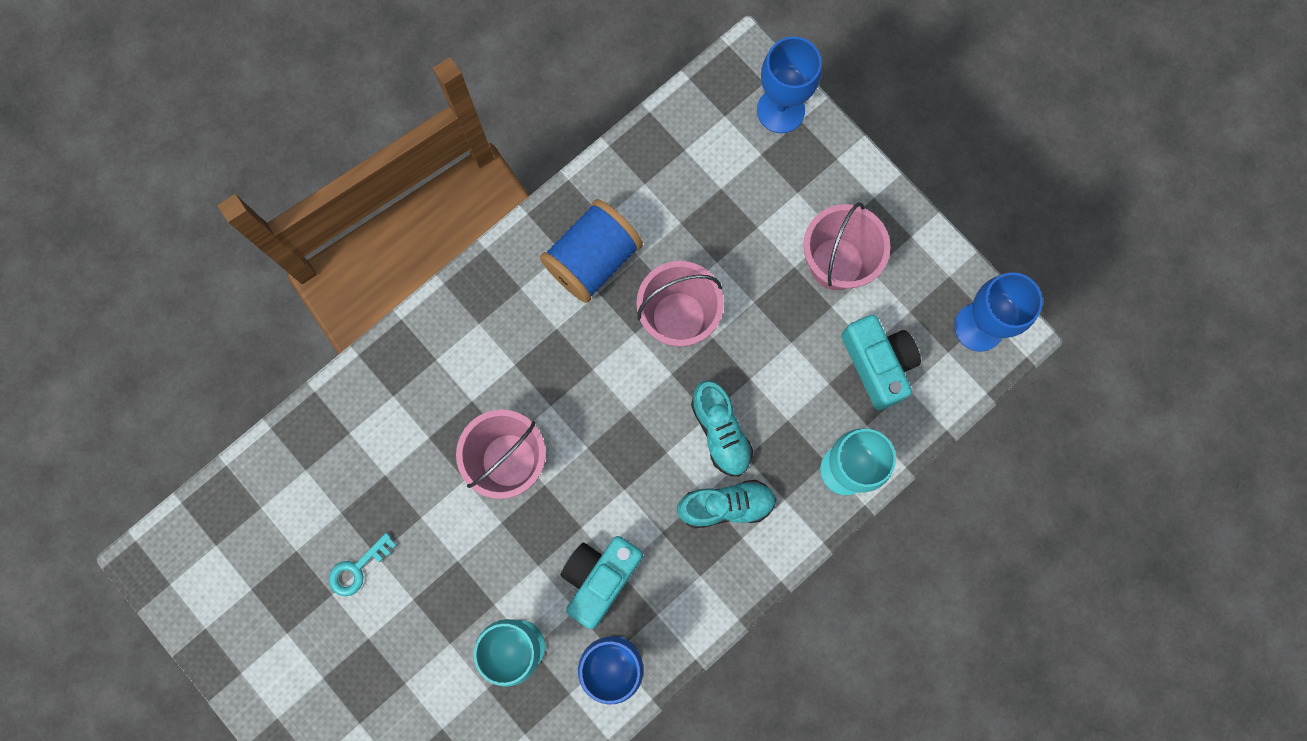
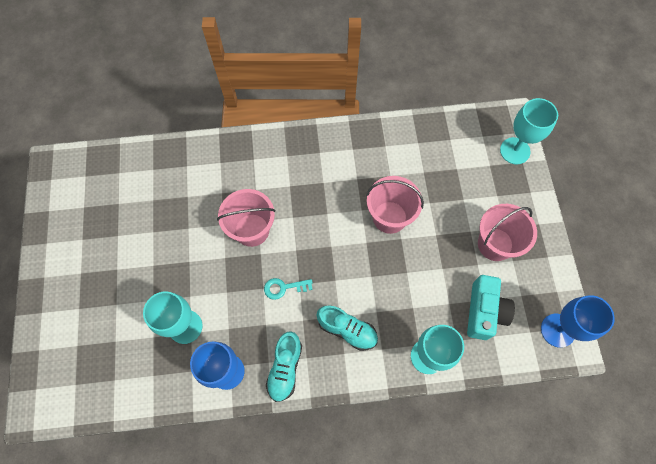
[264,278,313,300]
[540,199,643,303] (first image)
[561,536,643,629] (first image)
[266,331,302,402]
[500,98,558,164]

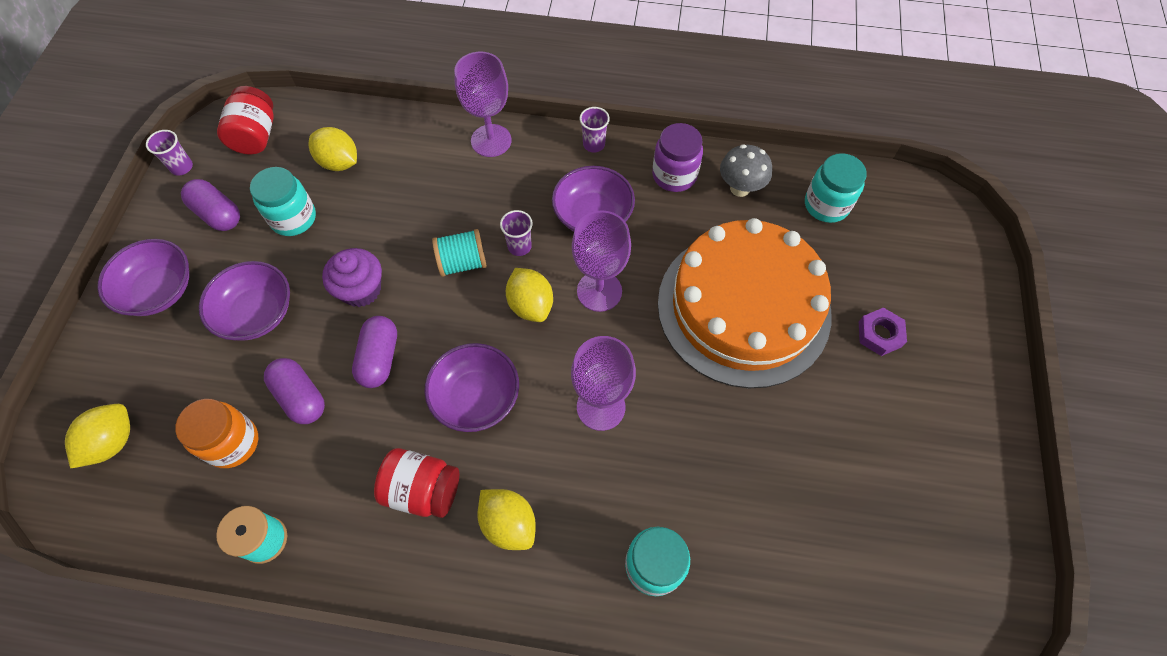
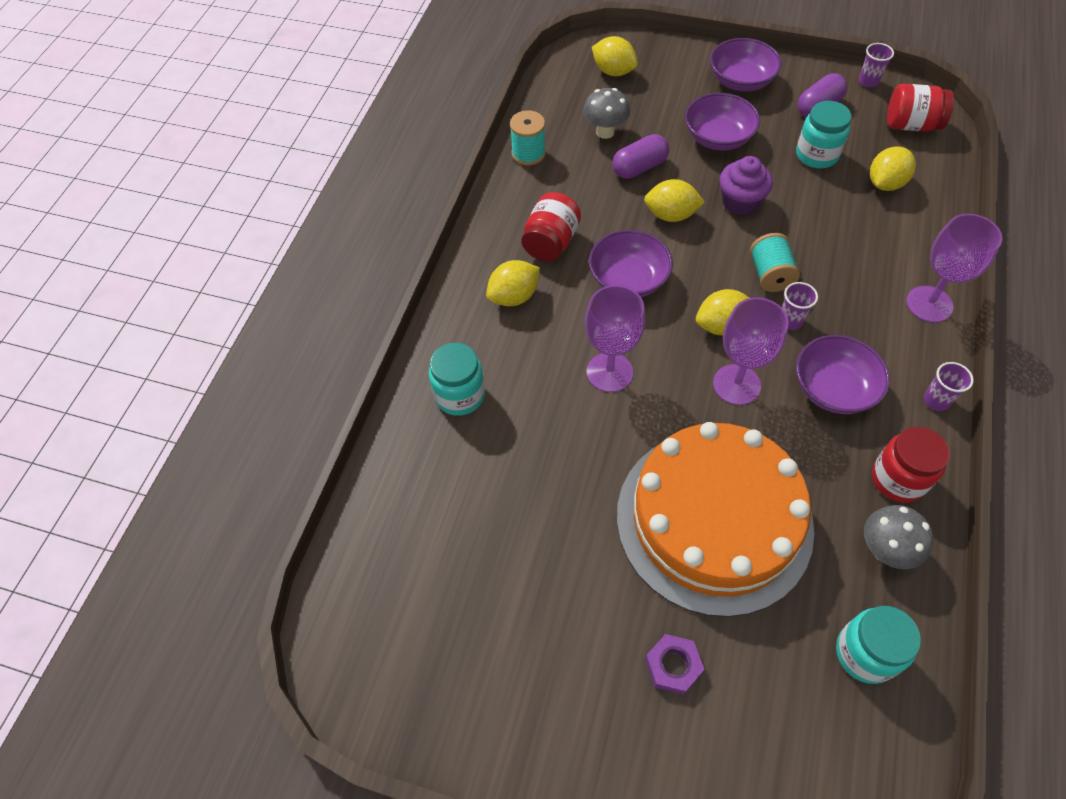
[583,88,630,139]
[644,179,705,222]
[872,427,950,503]

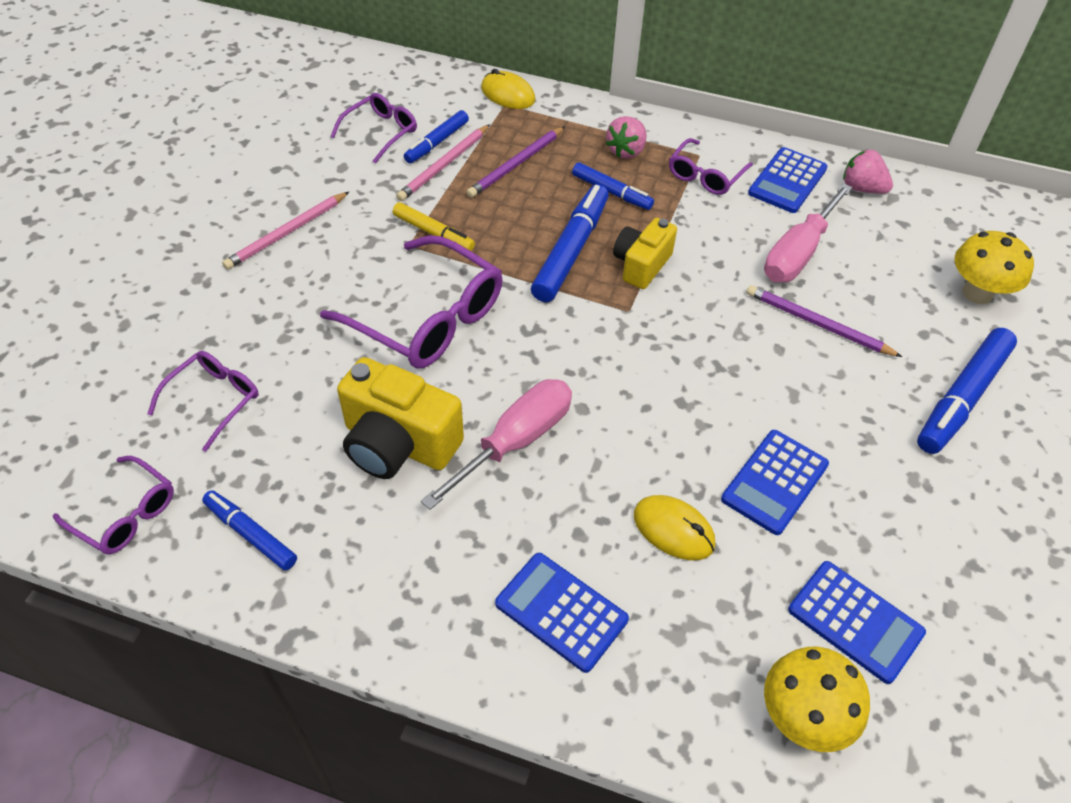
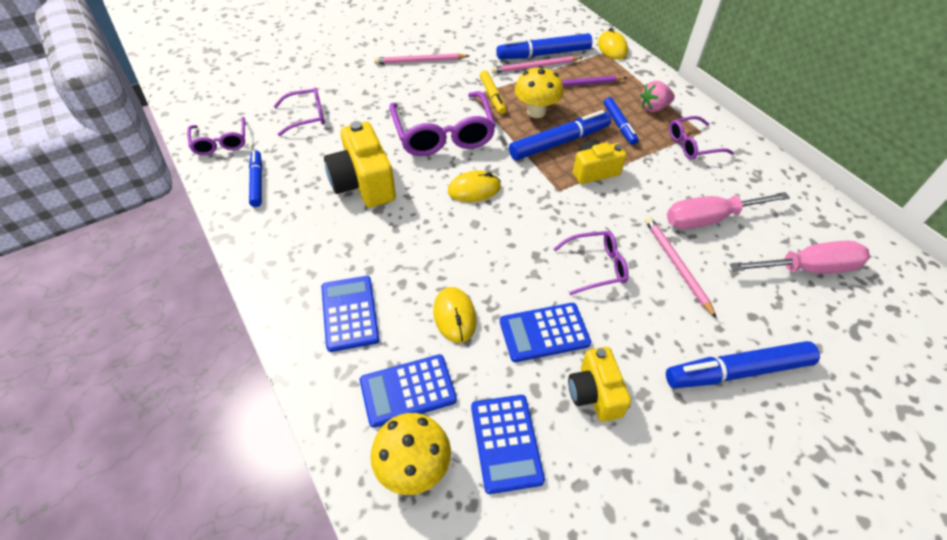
[553,231,629,295]
[496,33,592,59]
[730,240,870,274]
[645,217,717,318]
[360,354,457,428]
[843,150,893,194] (first image)
[515,66,564,118]
[448,171,501,202]
[568,347,631,422]

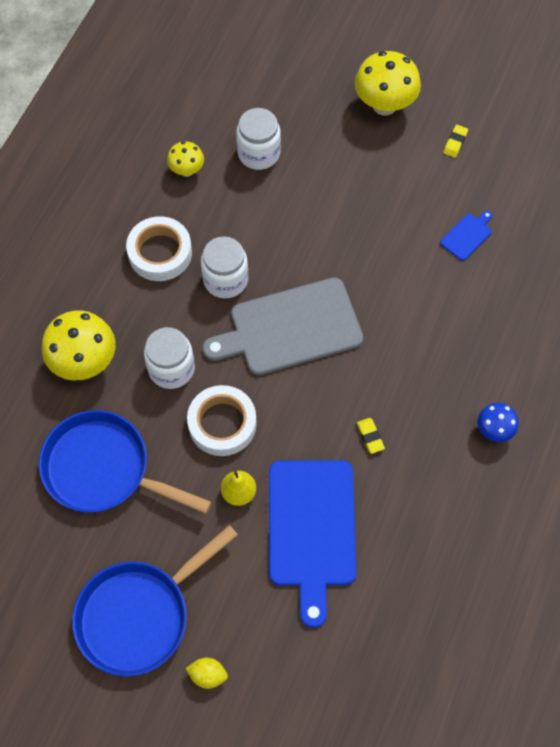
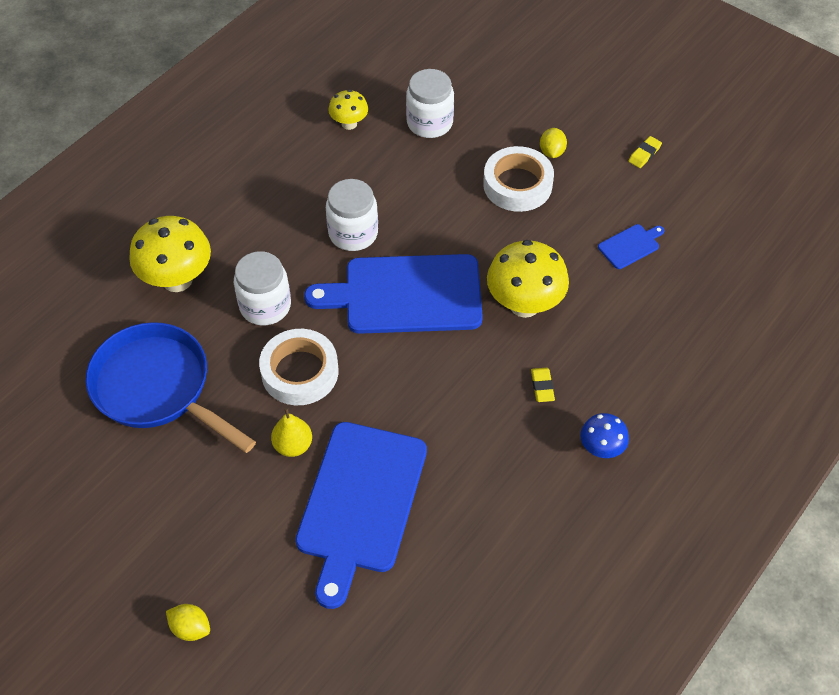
[72,525,238,676] (first image)
[483,146,554,212]
[304,254,483,334]
[487,240,569,318]
[531,368,555,402]
[540,128,567,158]

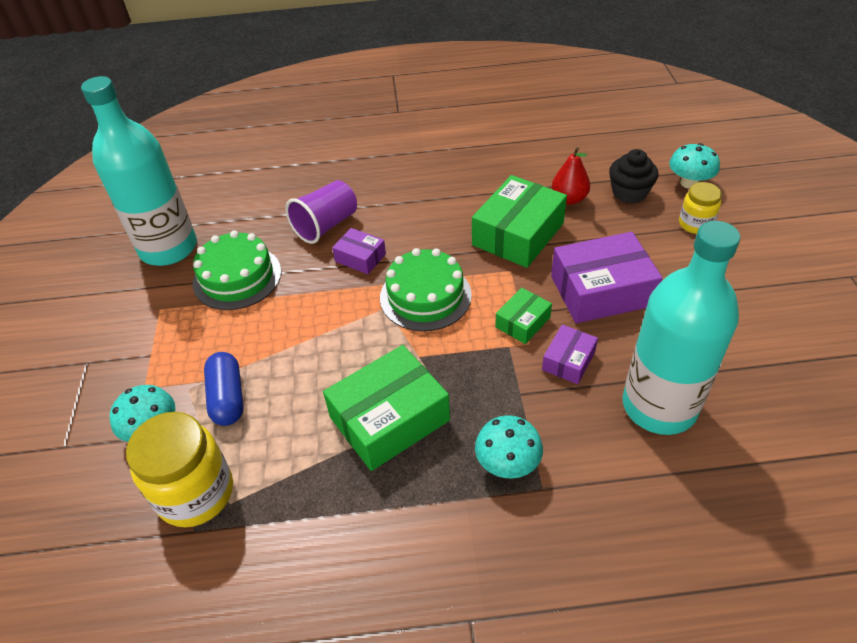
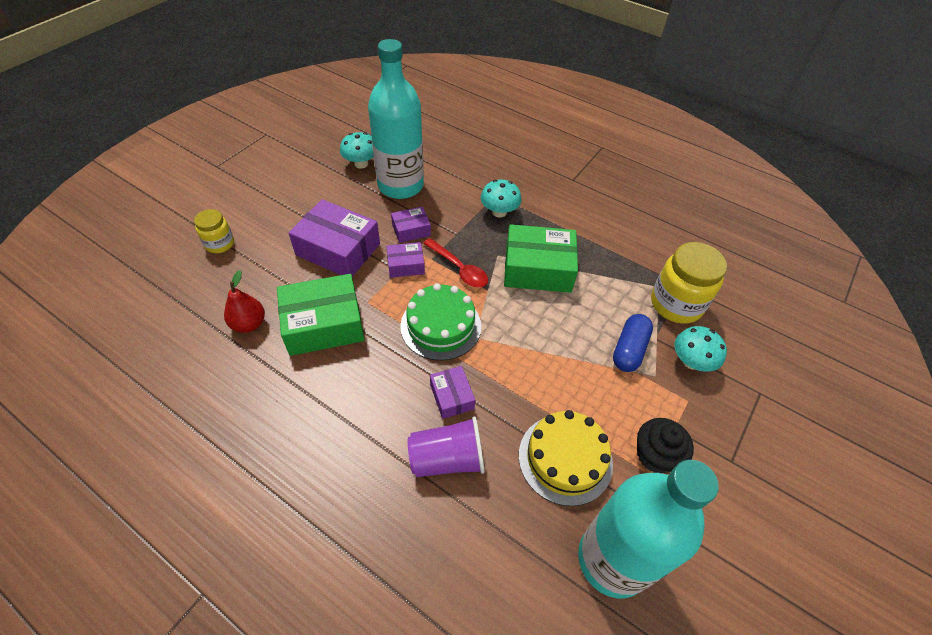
[519,410,613,506]
[386,242,425,278]
[637,418,694,473]
[340,132,374,169]
[423,238,488,288]

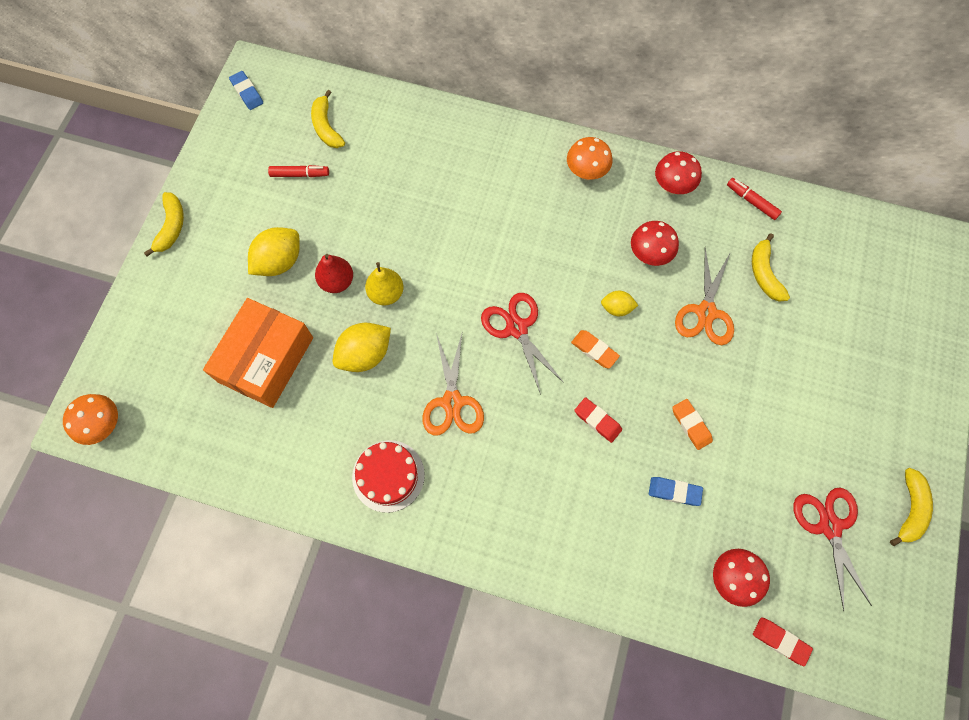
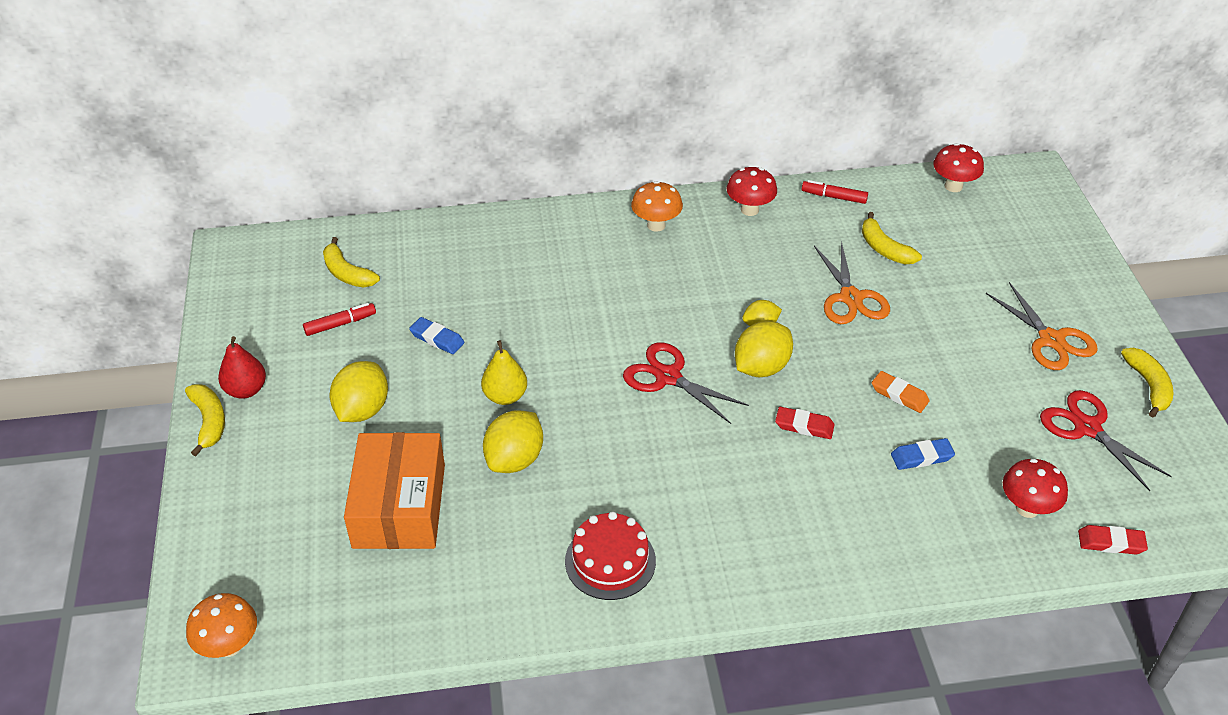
[409,317,465,354]
[218,336,266,399]
[986,282,1098,370]
[735,321,793,377]
[933,143,984,192]

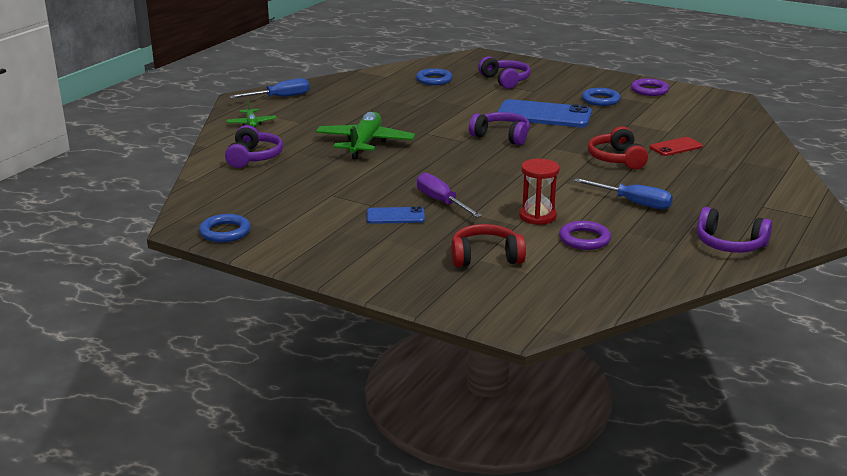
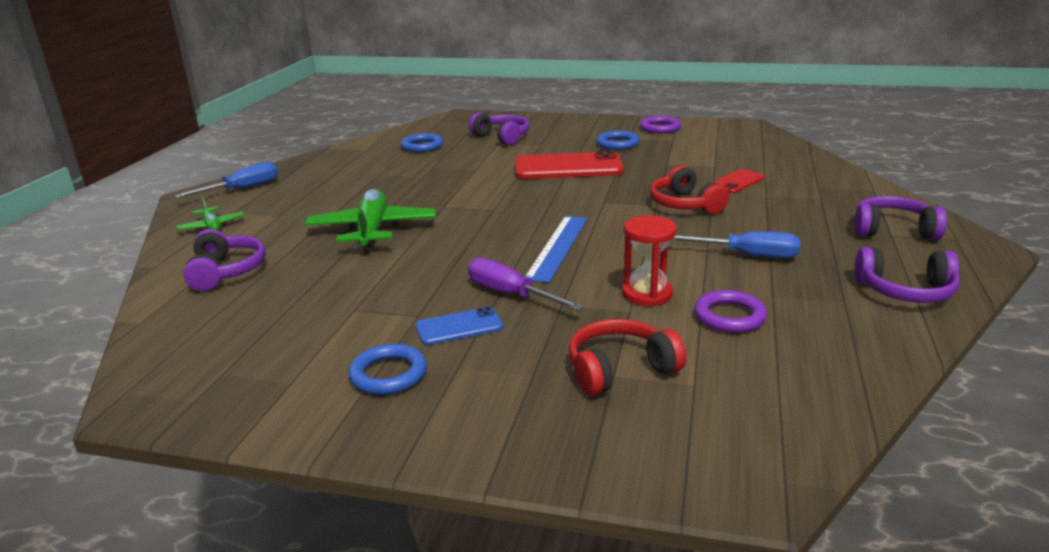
[348,344,427,395]
[855,196,947,240]
[515,150,624,179]
[524,216,588,283]

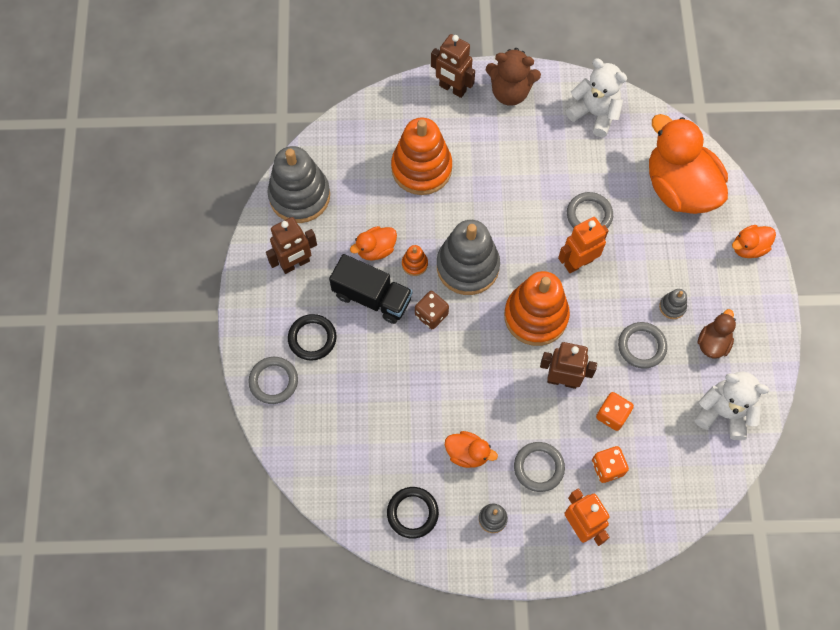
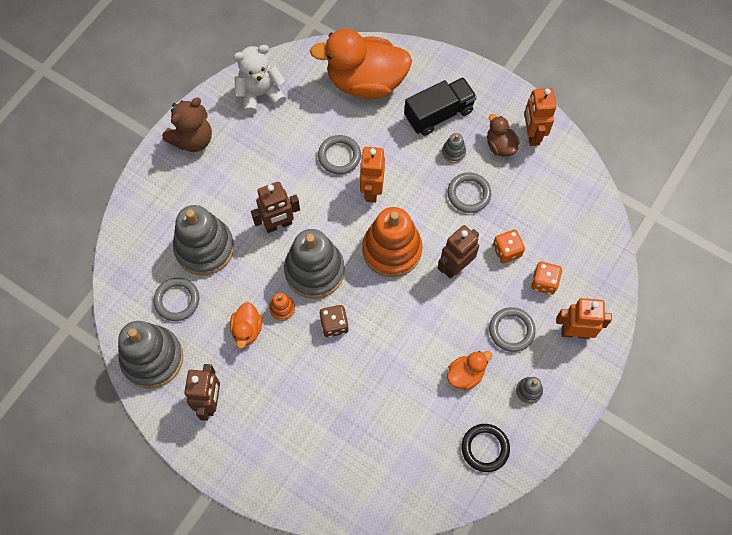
[154,278,199,321]
[288,314,337,361] (first image)
[404,77,477,136]
[173,205,234,275]
[251,182,300,233]
[695,372,770,440] (first image)
[732,225,776,258] (first image)
[524,88,556,146]

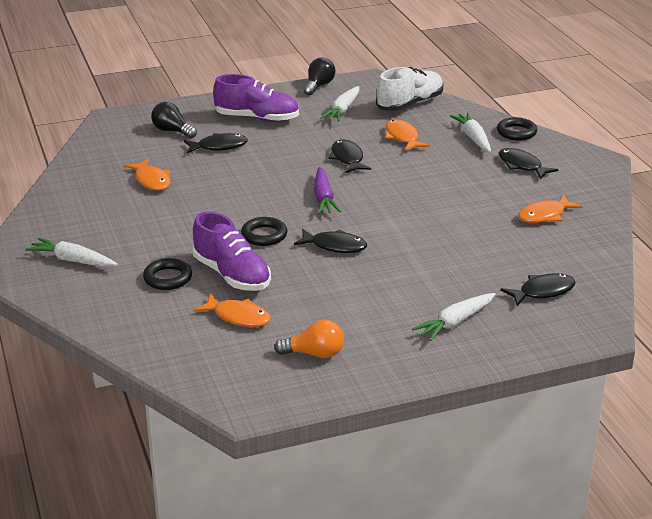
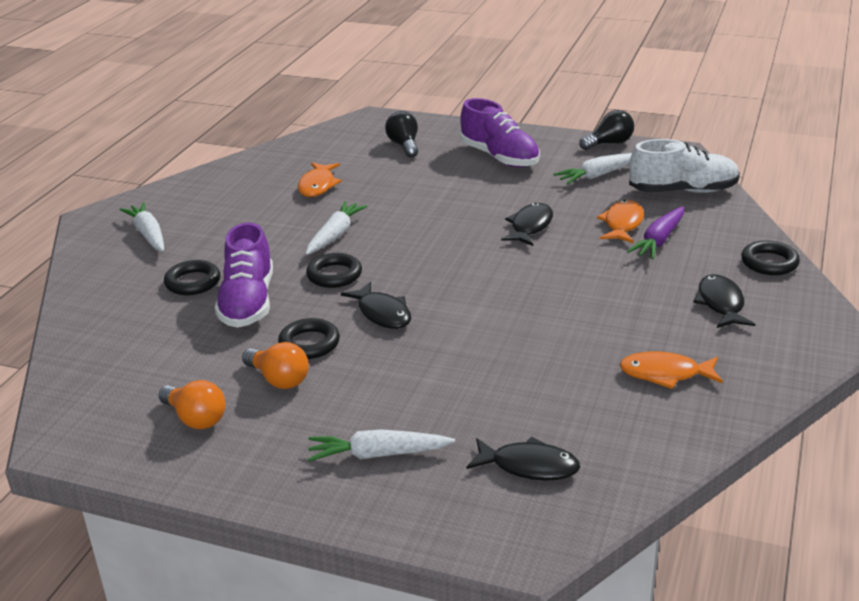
[184,133,248,153] (first image)
[194,294,271,327] (first image)
[627,206,684,259]
[306,201,368,255]
[242,342,309,389]
[278,318,340,359]

